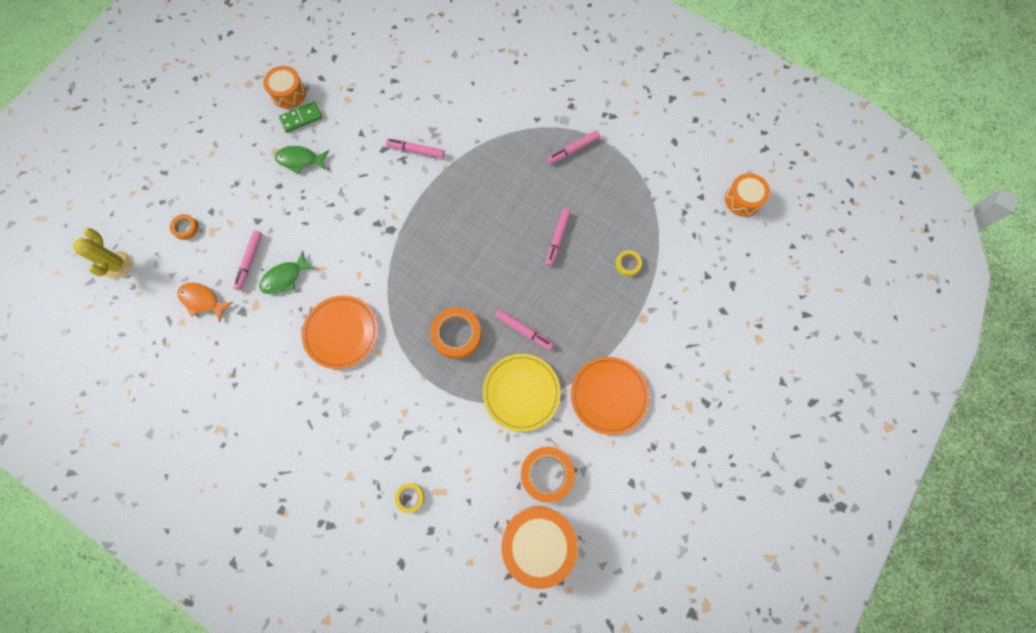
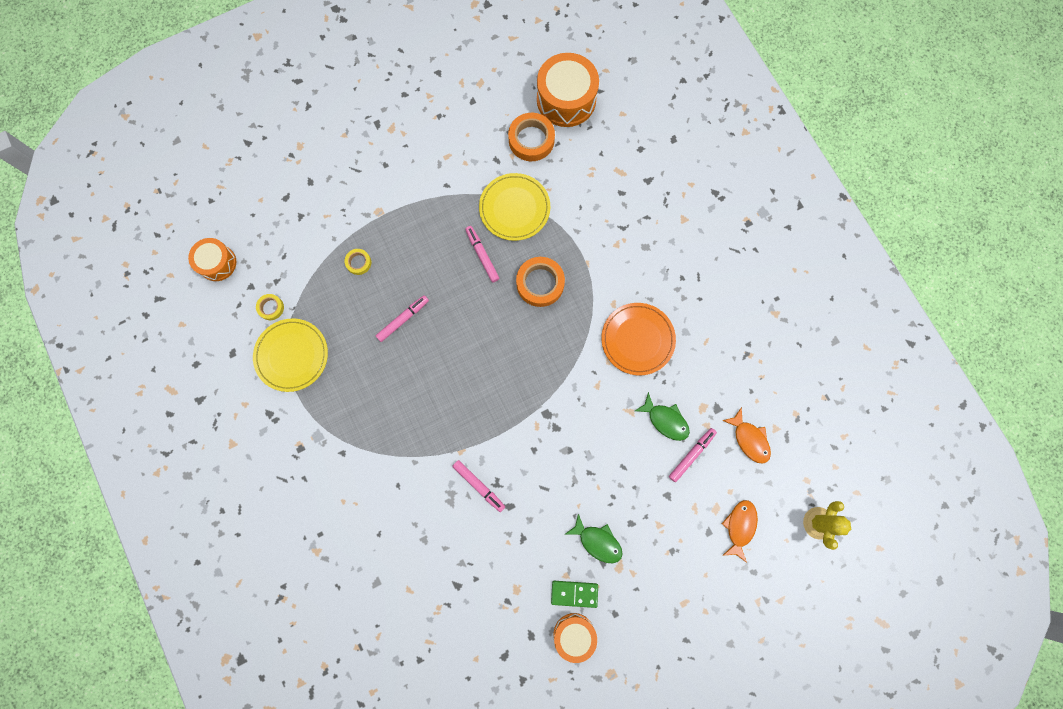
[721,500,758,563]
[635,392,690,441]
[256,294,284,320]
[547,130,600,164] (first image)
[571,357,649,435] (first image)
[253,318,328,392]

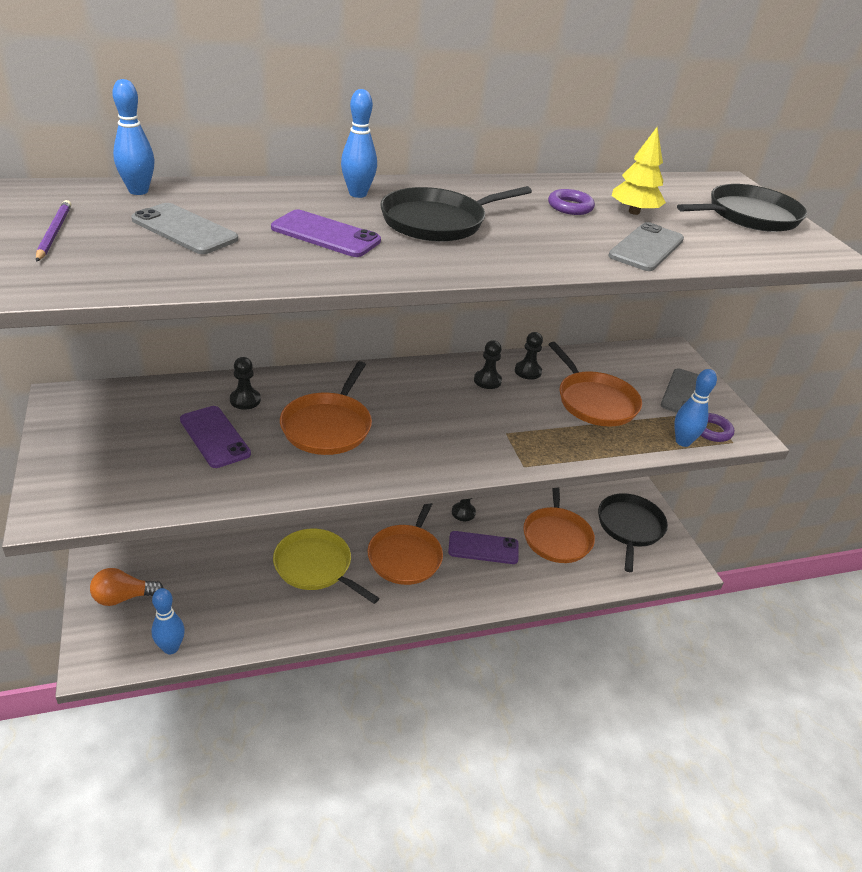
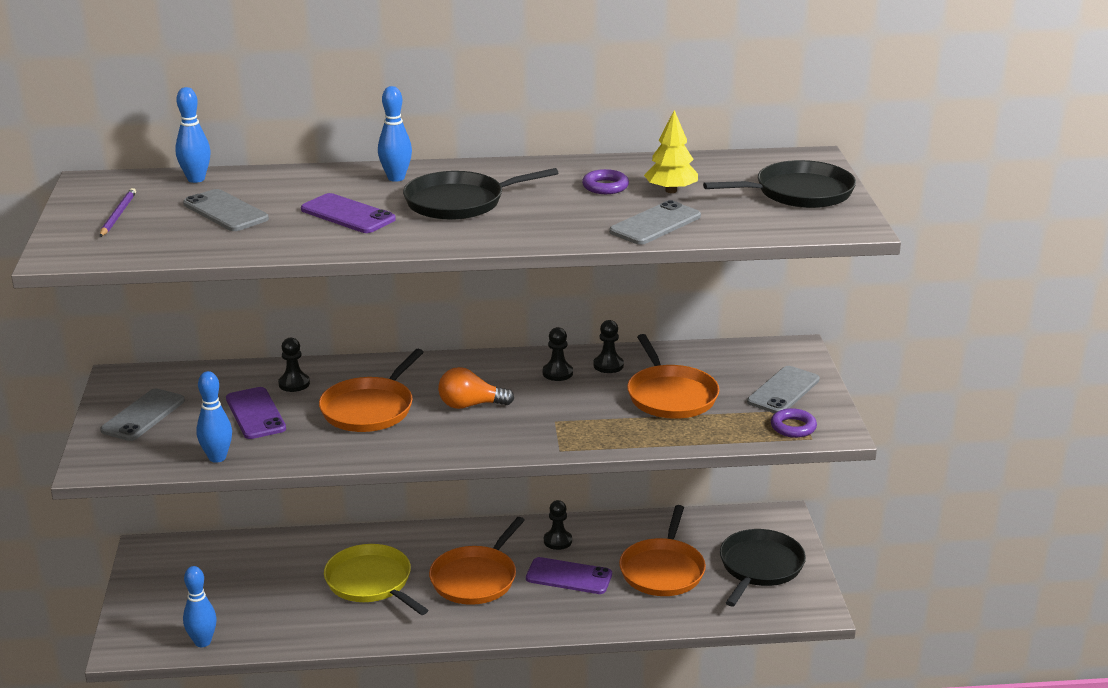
[438,367,514,409]
[196,371,232,463]
[100,388,185,441]

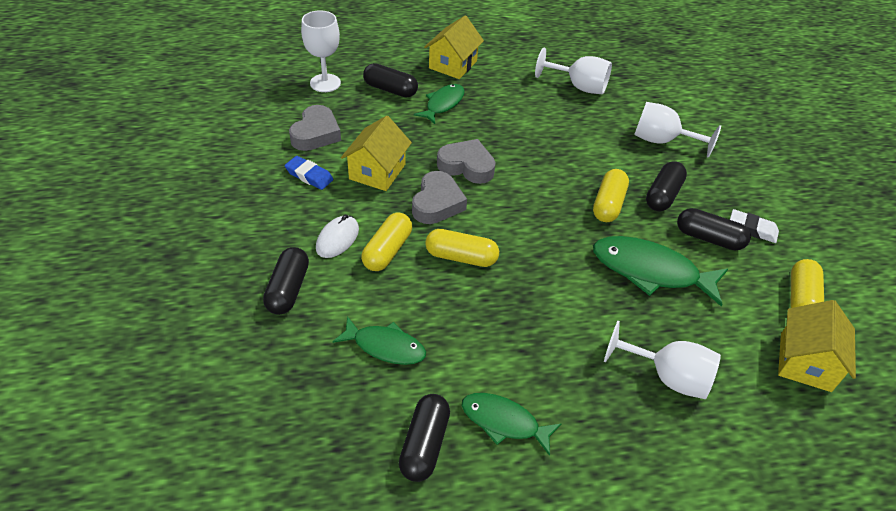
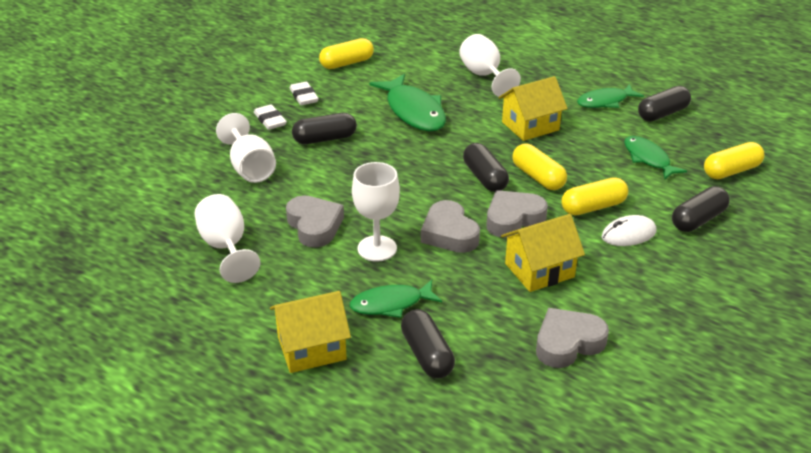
[285,156,334,190] (first image)
[352,162,400,261]
[577,84,644,108]
[704,142,764,179]
[463,143,509,192]
[499,76,568,141]
[254,104,287,130]
[286,195,344,248]

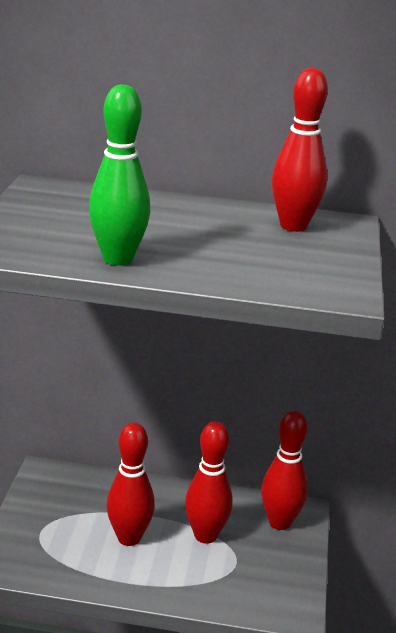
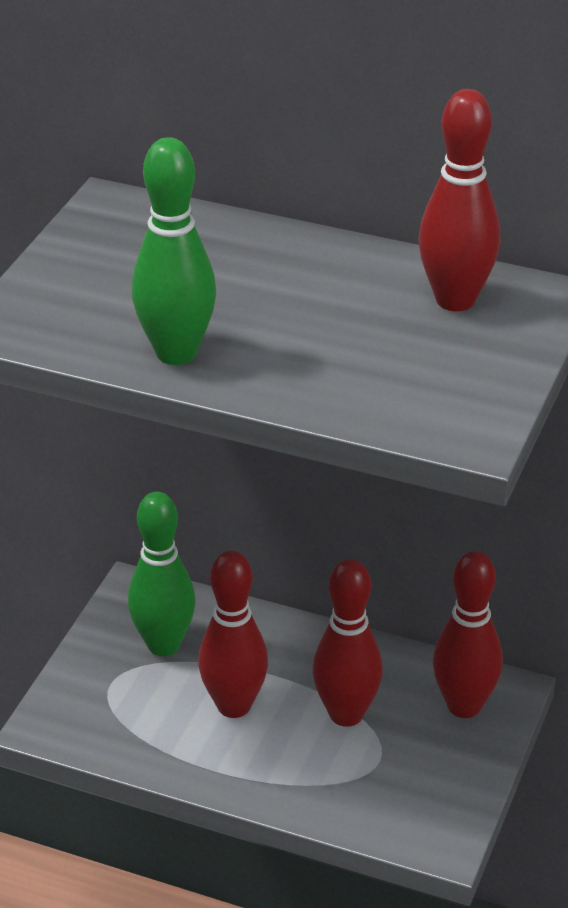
[128,492,195,656]

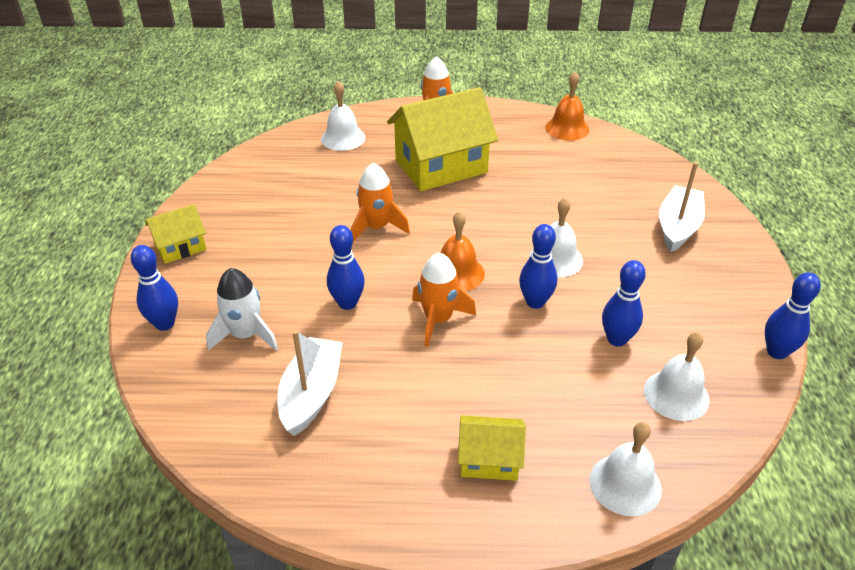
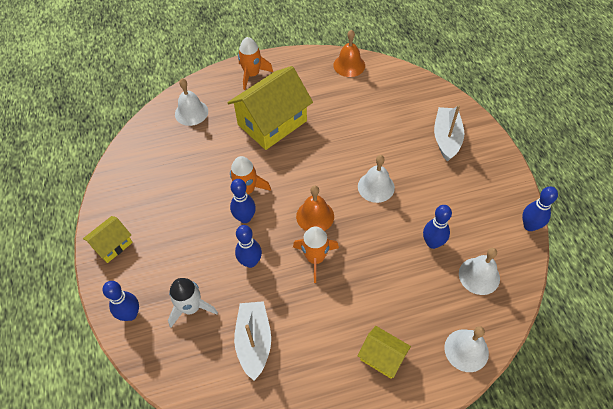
[358,326,411,379]
[230,179,256,223]

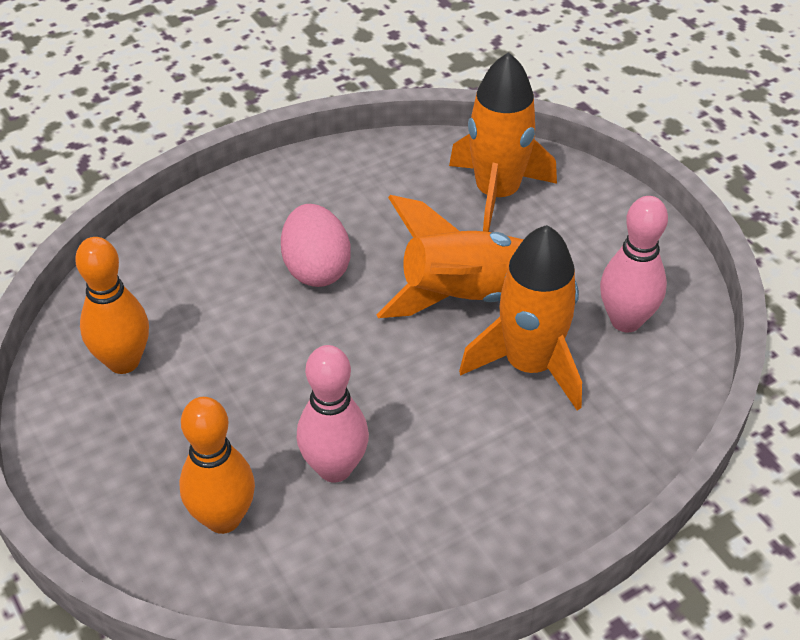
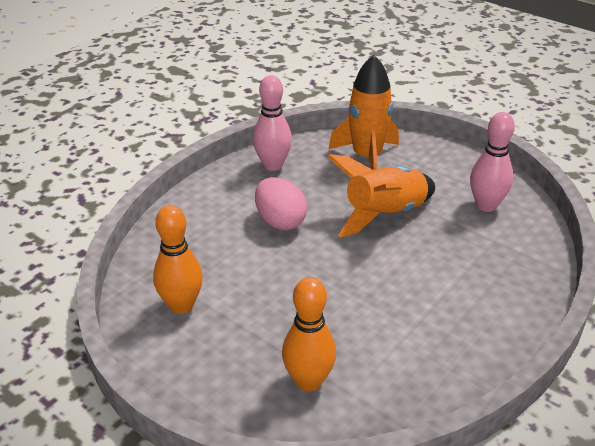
[253,75,292,171]
[459,225,582,411] (first image)

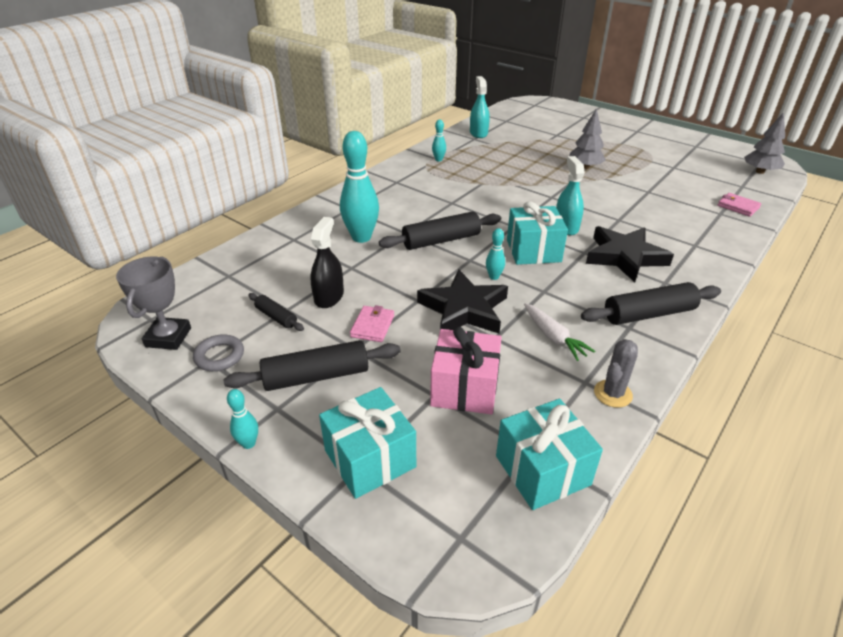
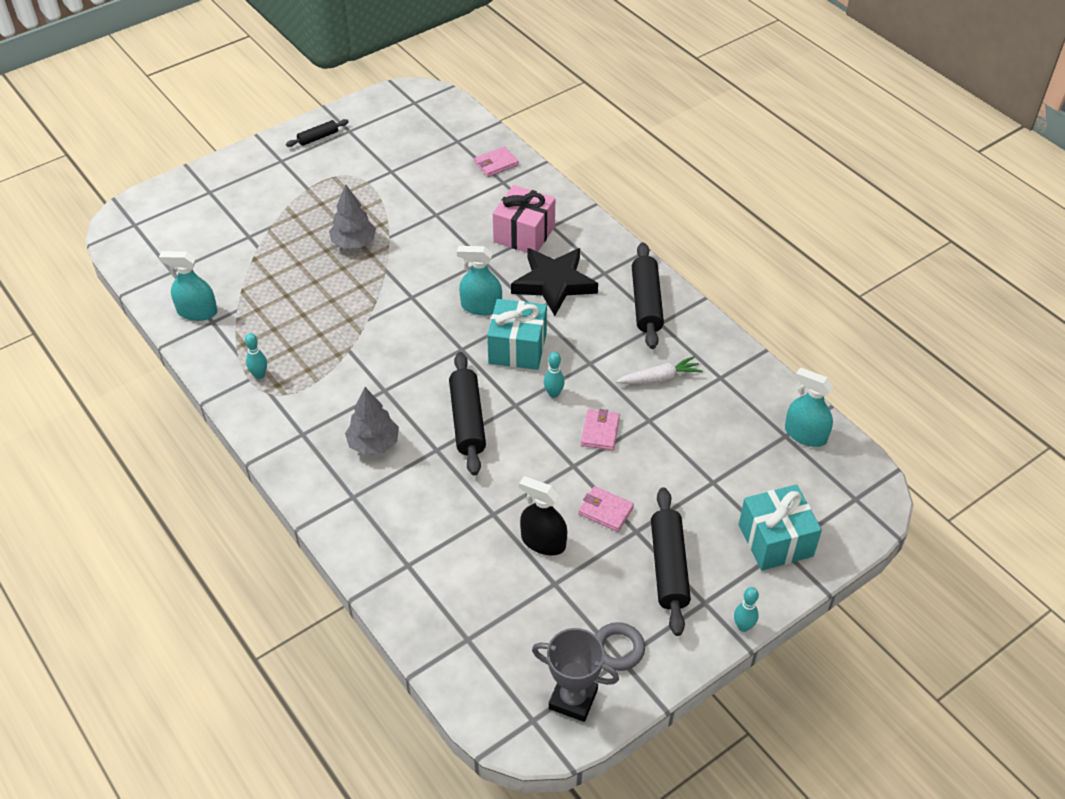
[286,119,349,147]
[340,131,379,243] (first image)
[581,409,620,450]
[493,185,555,253]
[785,367,834,447]
[594,339,638,408] (first image)
[345,387,399,455]

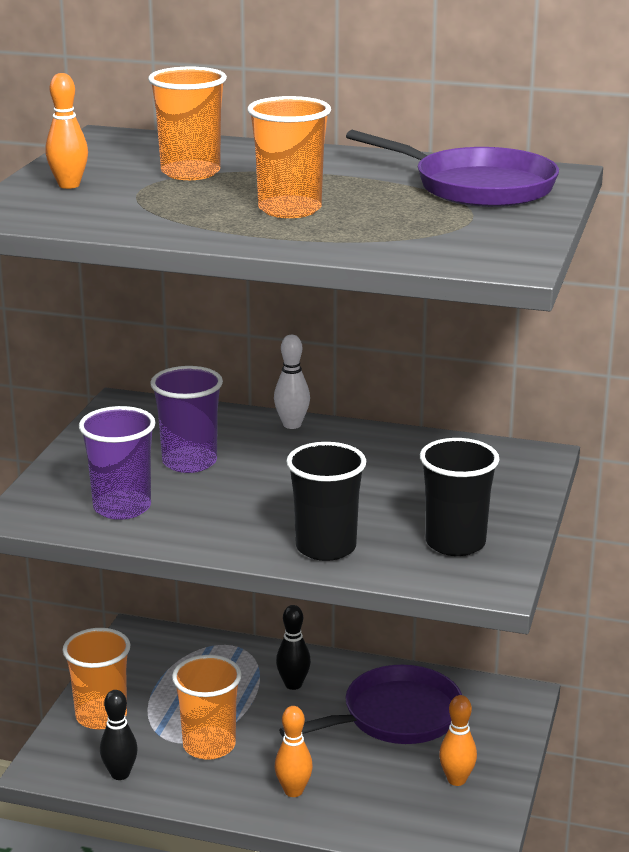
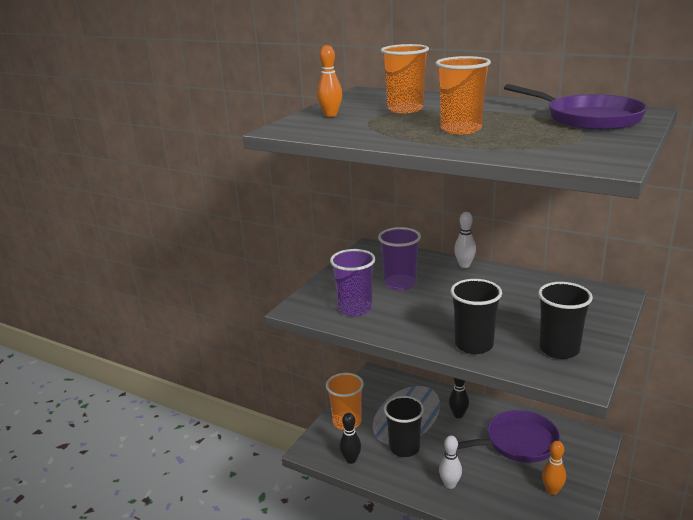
[384,396,424,457]
[439,436,462,489]

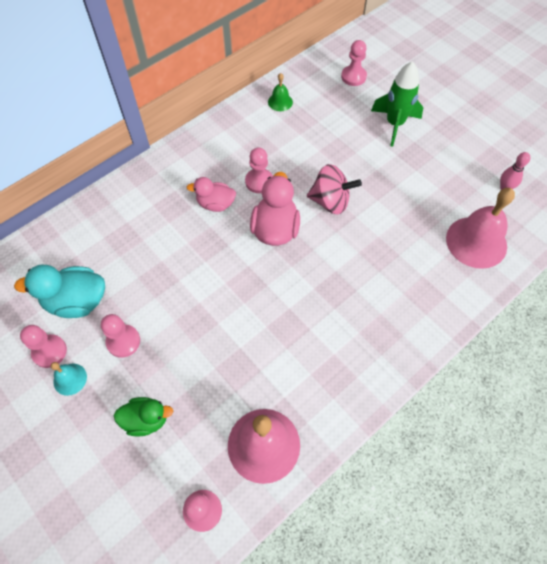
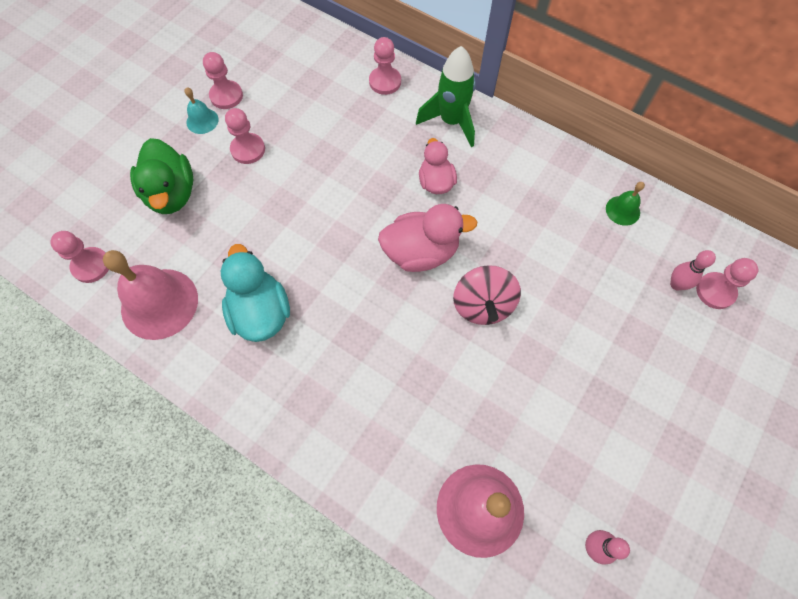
[221,244,290,342]
[130,138,193,214]
[369,37,401,95]
[416,46,476,147]
[670,250,716,290]

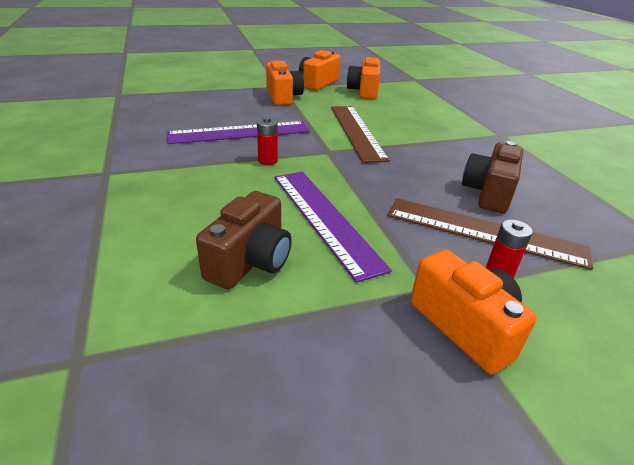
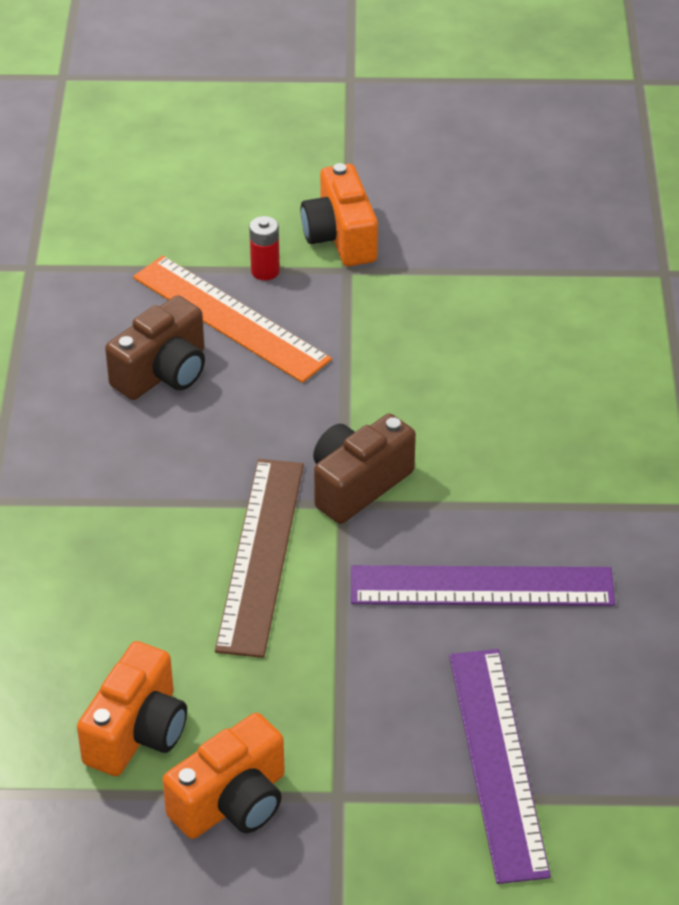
[313,414,416,524]
[257,117,278,165] (first image)
[266,61,304,106] (first image)
[449,649,551,884]
[133,255,332,383]

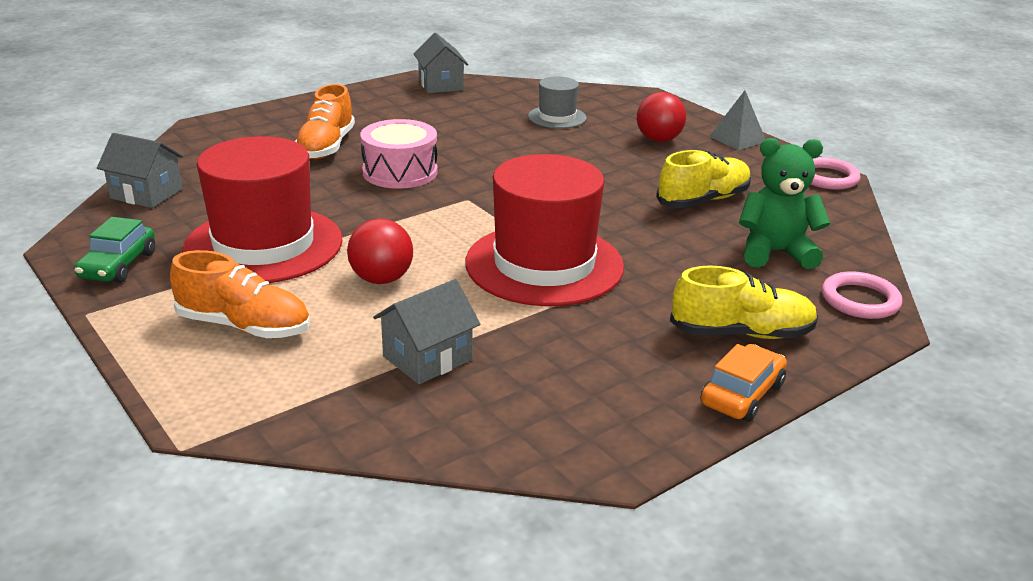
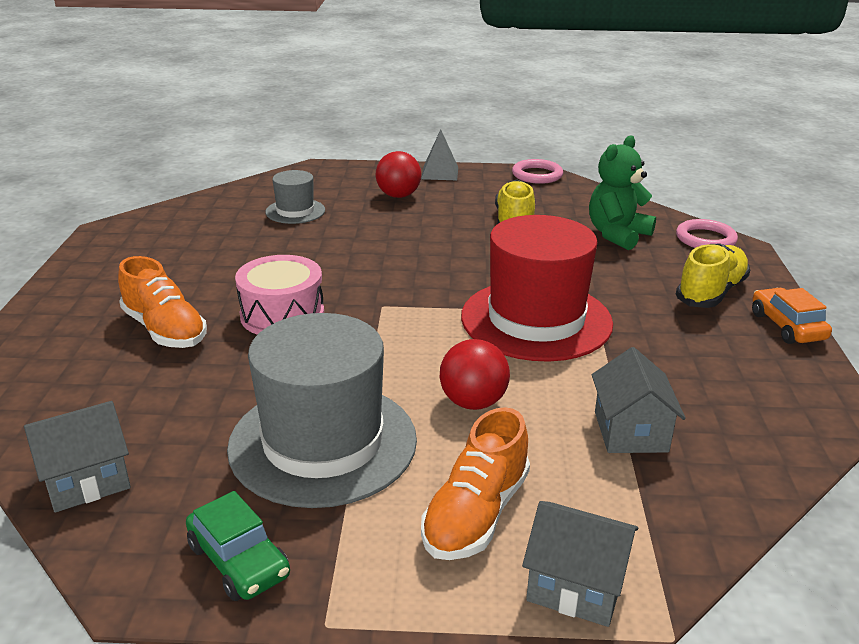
[421,407,530,560]
[227,313,417,508]
[522,501,638,627]

